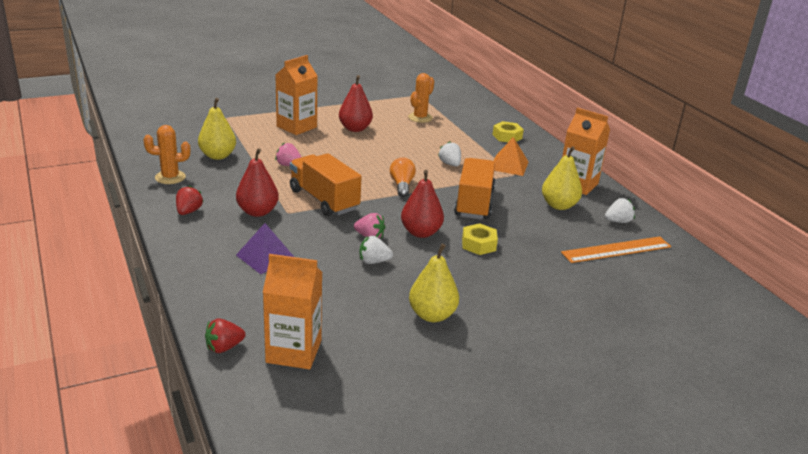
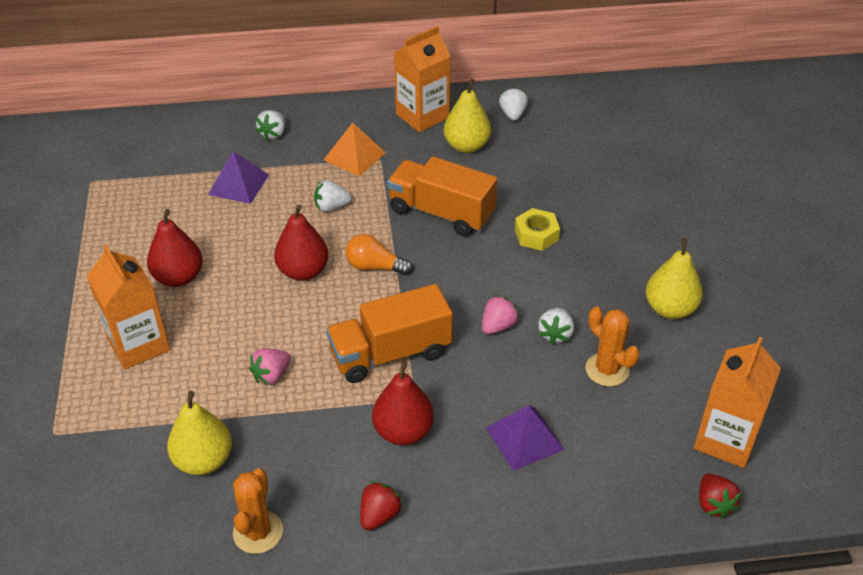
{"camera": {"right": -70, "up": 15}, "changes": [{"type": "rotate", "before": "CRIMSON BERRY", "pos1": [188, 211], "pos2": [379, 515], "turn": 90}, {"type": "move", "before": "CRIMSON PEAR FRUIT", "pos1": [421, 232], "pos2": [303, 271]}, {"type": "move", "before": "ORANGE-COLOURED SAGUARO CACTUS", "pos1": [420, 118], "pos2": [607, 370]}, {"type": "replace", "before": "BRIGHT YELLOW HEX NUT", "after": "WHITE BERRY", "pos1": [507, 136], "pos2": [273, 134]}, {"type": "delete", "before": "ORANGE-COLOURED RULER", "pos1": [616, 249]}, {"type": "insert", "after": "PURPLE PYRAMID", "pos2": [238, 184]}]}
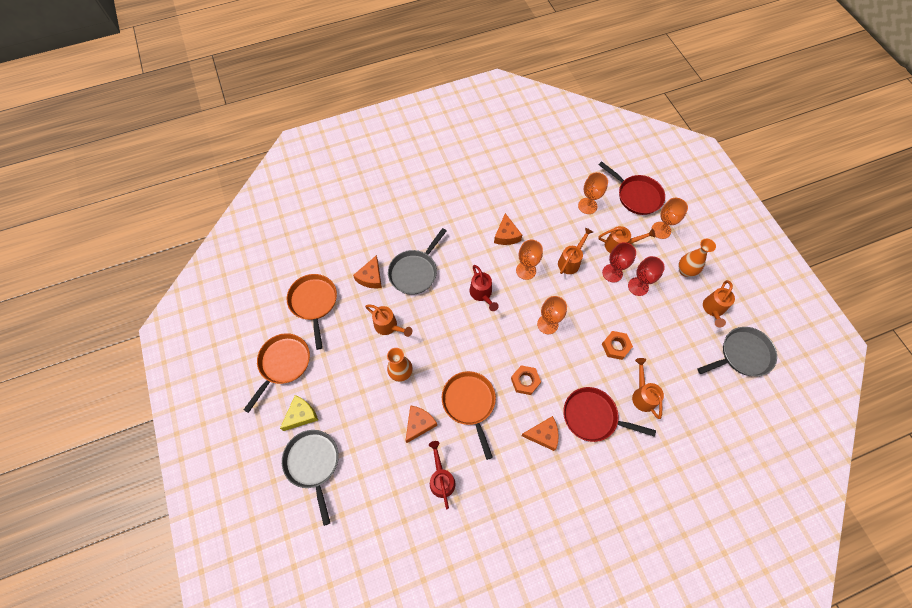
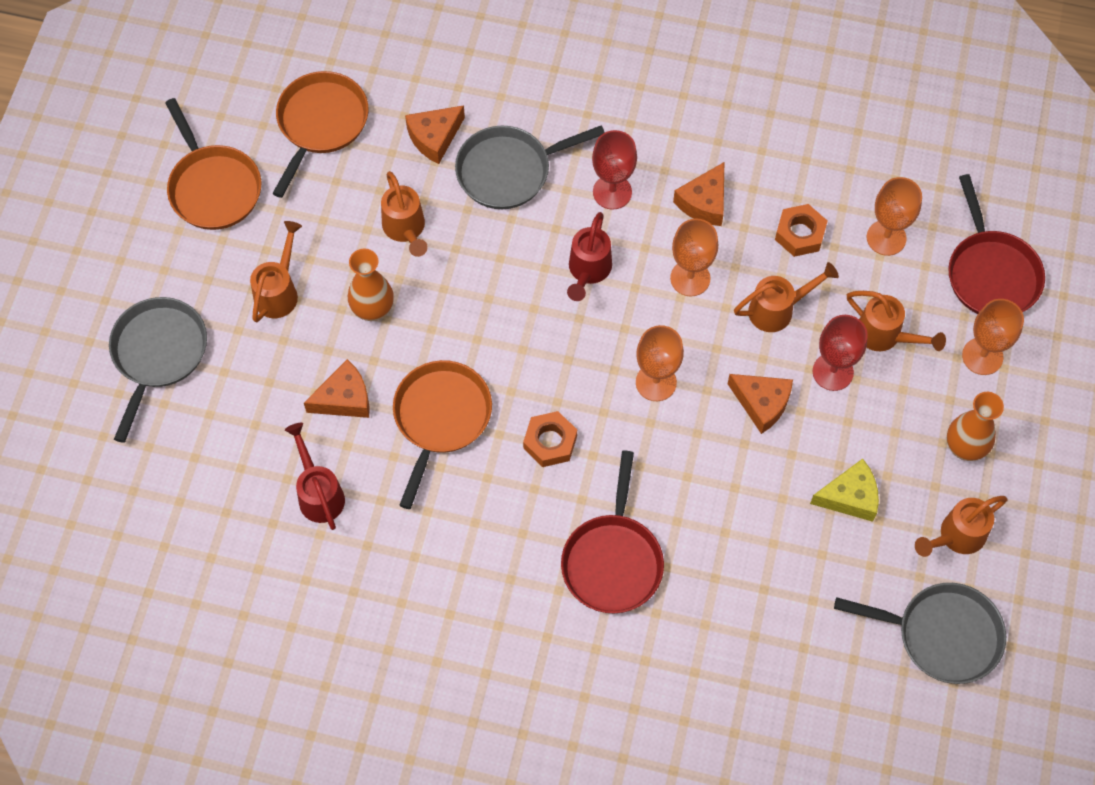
{"camera": {"right": 35, "up": 0}, "changes": [{"type": "rotate", "before": "ORANGE-COLOURED SKILLET", "pos1": [283, 364], "pos2": [213, 187], "turn": 90}, {"type": "move", "before": "BRIGHT YELLOW PIECE OF CHEESE", "pos1": [301, 415], "pos2": [850, 497]}, {"type": "rotate", "before": "CRIMSON WATERING CAN", "pos1": [441, 479], "pos2": [319, 493], "turn": -45}, {"type": "move", "before": "ORANGE-COLOURED PIECE OF CHEESE", "pos1": [543, 435], "pos2": [762, 403]}, {"type": "rotate", "before": "CRIMSON SKILLET", "pos1": [593, 416], "pos2": [613, 561], "turn": -135}, {"type": "move", "before": "ORANGE-COLOURED HEX NUT", "pos1": [615, 346], "pos2": [800, 234]}, {"type": "move", "before": "CRIMSON WINE GLASS", "pos1": [638, 286], "pos2": [612, 192]}, {"type": "move", "before": "ORANGE-COLOURED WATERING CAN", "pos1": [642, 395], "pos2": [279, 291]}]}
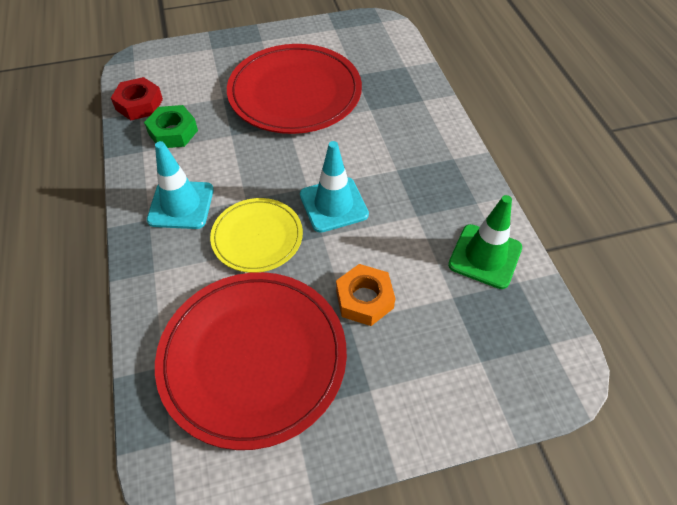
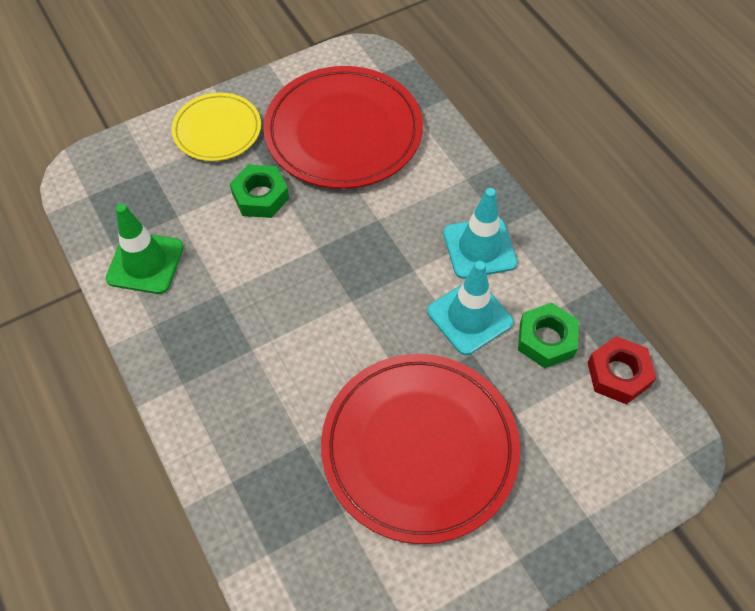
{"camera": {"right": 165, "up": 5}, "changes": [{"type": "move", "before": "BRIGHT YELLOW PLATE", "pos1": [257, 237], "pos2": [217, 130]}, {"type": "move", "before": "AQUA SAFETY CONE", "pos1": [333, 204], "pos2": [469, 317]}, {"type": "recolor", "before": "ORANGE-COLOURED HEX NUT", "after": "EMERALD HEX NUT", "pos1": [364, 299], "pos2": [260, 196]}]}
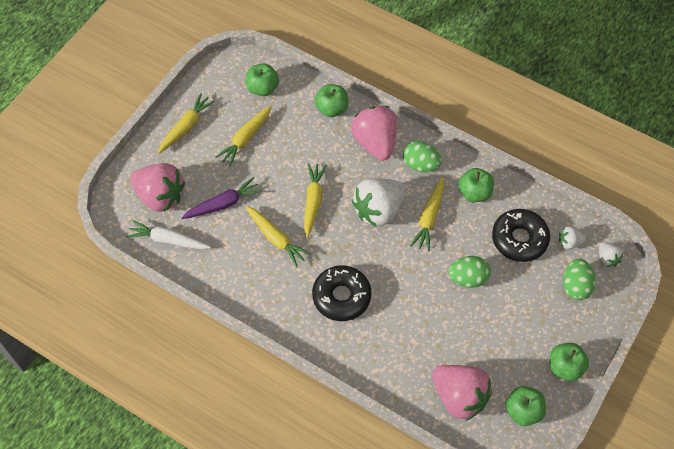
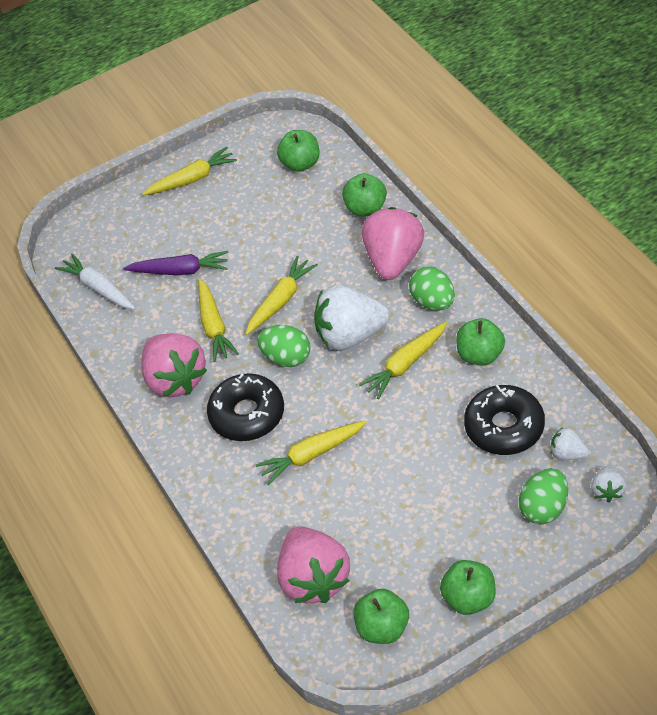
{"camera": {"right": 35, "up": -10}, "changes": [{"type": "move", "before": "ROSE-PINK BERRY", "pos1": [160, 196], "pos2": [175, 379]}, {"type": "move", "before": "BRIGHT YELLOW CARROT", "pos1": [245, 139], "pos2": [311, 455]}, {"type": "move", "before": "EMERALD EGG", "pos1": [468, 278], "pos2": [286, 358]}]}
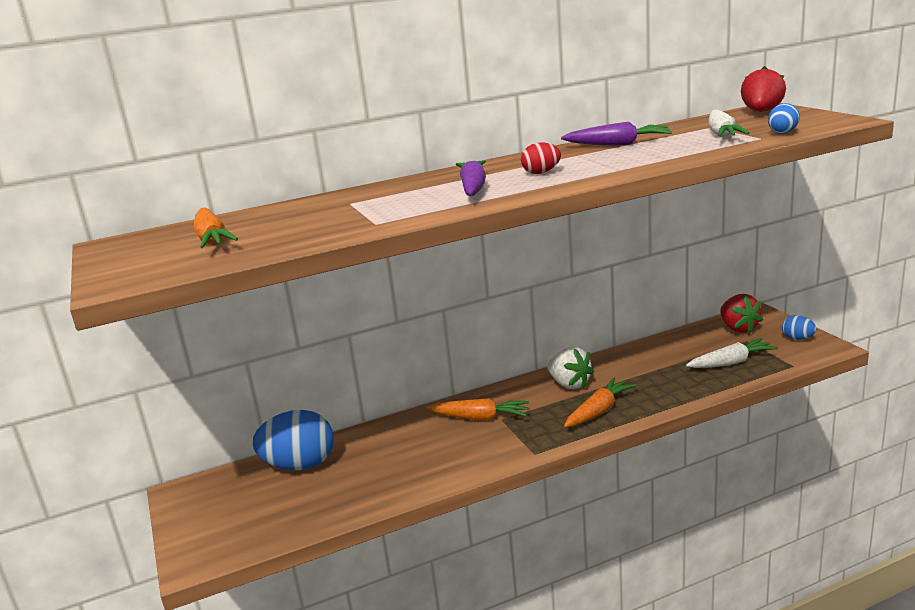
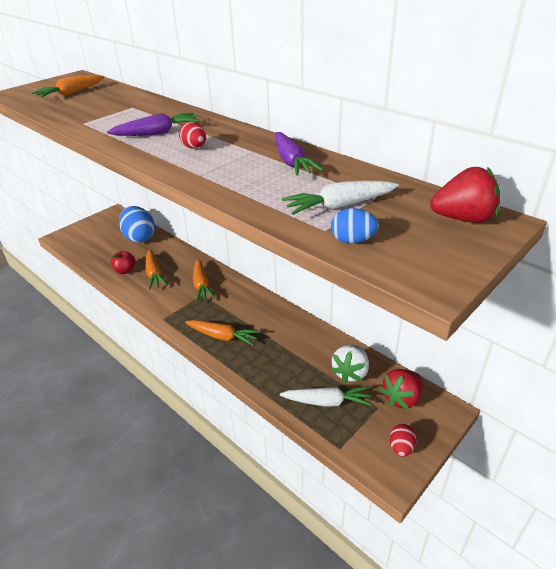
{"camera": {"right": 65, "up": 15}, "changes": [{"type": "move", "before": "WHITE BERRY", "pos1": [569, 384], "pos2": [350, 372]}, {"type": "rotate", "before": "WHITE CARROT", "pos1": [731, 362], "pos2": [327, 402], "turn": -45}, {"type": "recolor", "before": "COBALT EGG", "after": "CRIMSON EGG", "pos1": [797, 338], "pos2": [401, 447]}, {"type": "insert", "after": "CRIMSON TOY APPLE", "pos2": [125, 270]}, {"type": "insert", "after": "ORANGE-COLOURED CARROT", "pos2": [154, 274]}]}
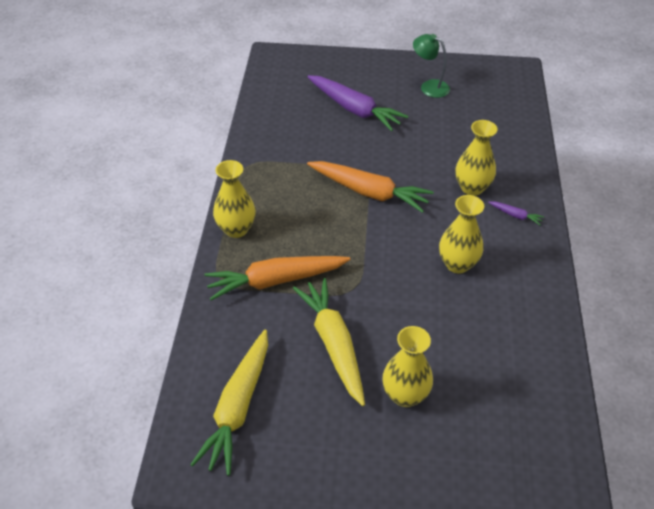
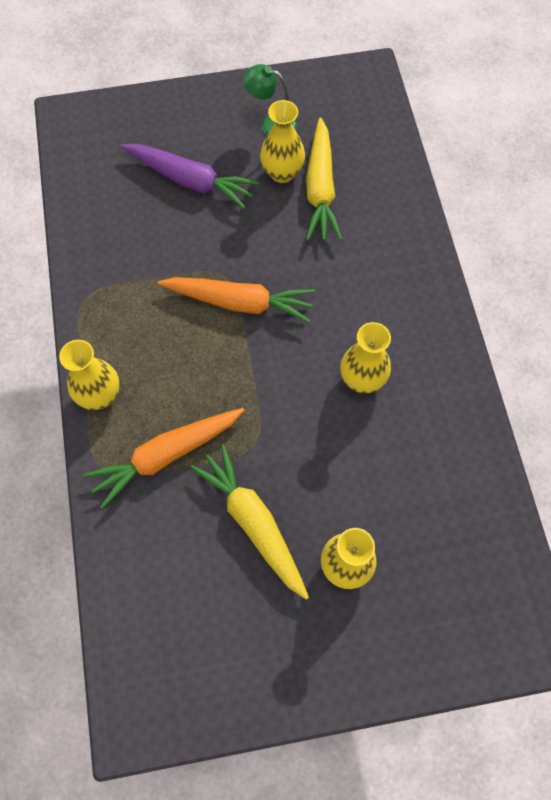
{"camera": {"right": -15, "up": 20}, "changes": [{"type": "move", "before": "BRIGHT YELLOW CARROT", "pos1": [238, 407], "pos2": [320, 189]}, {"type": "move", "before": "BRIGHT YELLOW VASE", "pos1": [472, 188], "pos2": [282, 173]}, {"type": "delete", "before": "PURPLE CARROT", "pos1": [515, 215]}]}
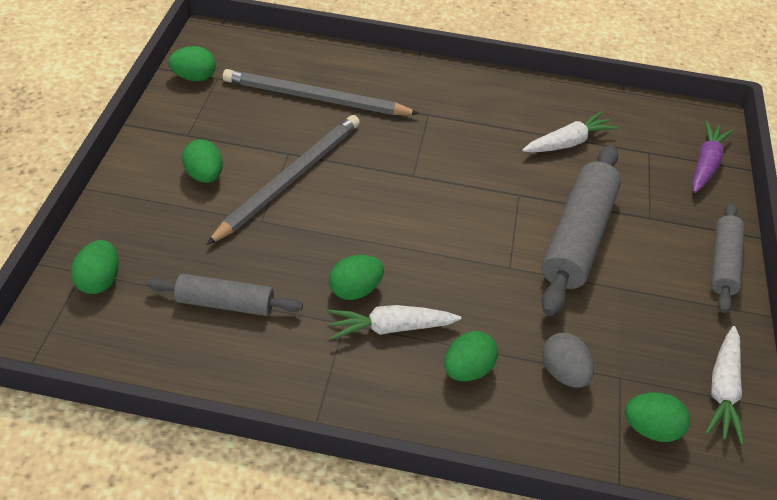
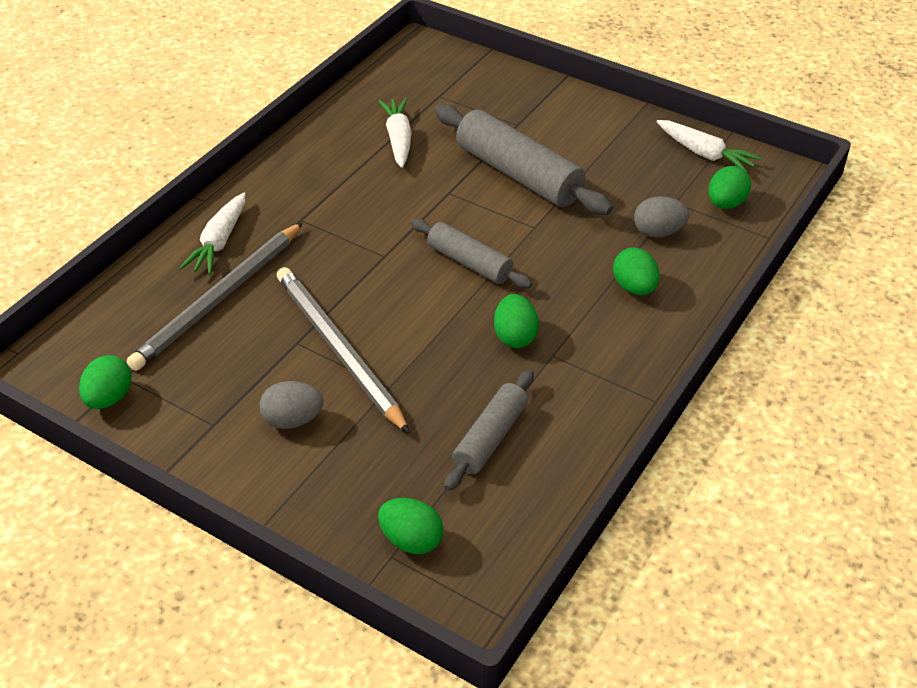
{"camera": {"right": -65, "up": -5}, "changes": [{"type": "recolor", "before": "EMERALD EGG", "after": "GRAY EGG", "pos1": [205, 175], "pos2": [293, 420]}, {"type": "move", "before": "WHITE CARROT", "pos1": [390, 327], "pos2": [219, 242]}, {"type": "delete", "before": "PURPLE CARROT", "pos1": [705, 163]}, {"type": "move", "before": "GRAY PASTRY ROLLER", "pos1": [722, 262], "pos2": [469, 263]}]}
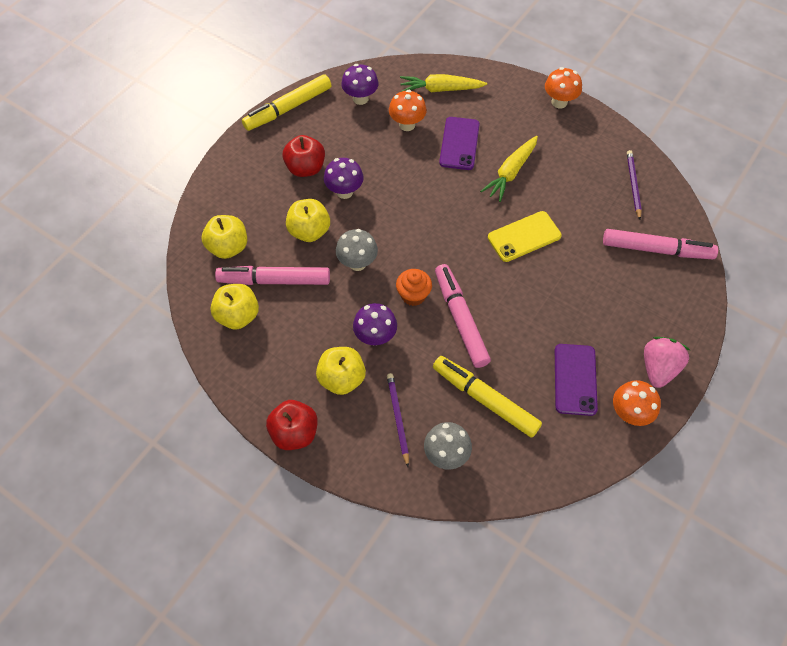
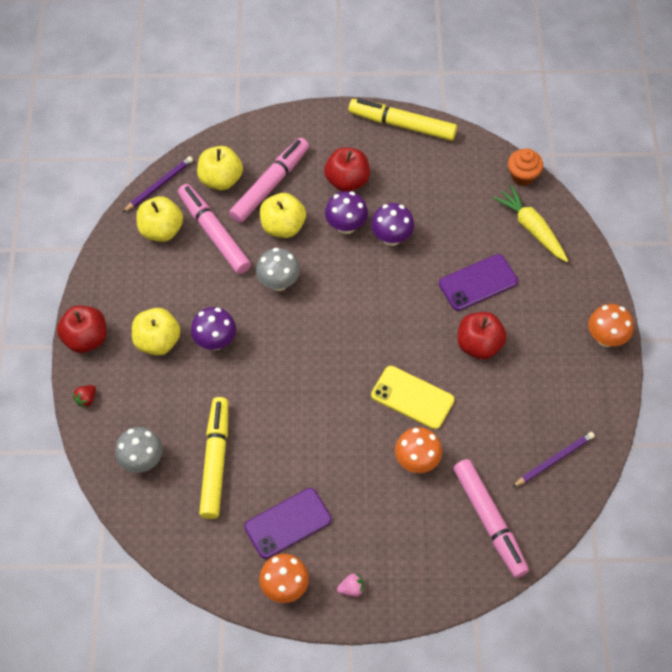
{"camera": {"right": 55, "up": 0}, "changes": [{"type": "move", "before": "PURPLE FUNGUS", "pos1": [360, 98], "pos2": [391, 238]}, {"type": "move", "before": "PURPLE PENCIL", "pos1": [397, 418], "pos2": [159, 185]}, {"type": "move", "before": "ORANGE-COLOURED FUNGUS", "pos1": [407, 125], "pos2": [417, 461]}, {"type": "move", "before": "ORANGE-COLOURED FAIRY CAKE", "pos1": [413, 295], "pos2": [522, 176]}, {"type": "move", "before": "ROSE-PINK MARKER PEN", "pos1": [460, 319], "pos2": [270, 185]}, {"type": "replace", "before": "BRIGHT YELLOW CARROT", "after": "CRIMSON TOY APPLE", "pos1": [510, 173], "pos2": [479, 345]}, {"type": "resize", "before": "ROSE-PINK BERRY", "pos1": [658, 368], "pos2": [351, 589], "scale": 0.49}, {"type": "insert", "after": "CRIMSON BERRY", "pos2": [86, 399]}]}
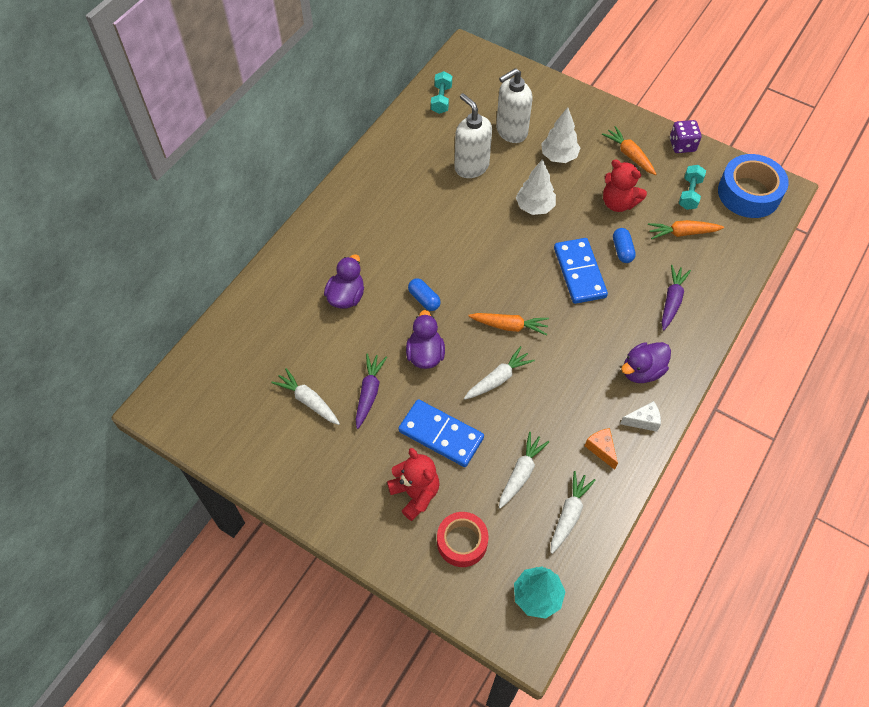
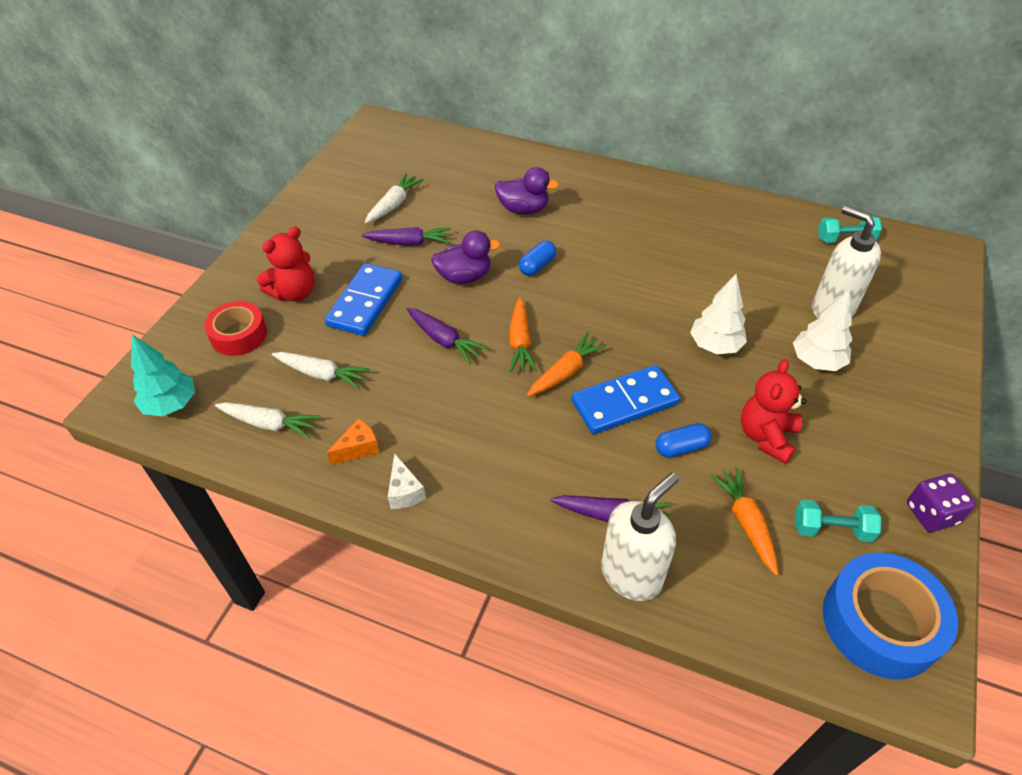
{"camera": {"right": 80, "up": -10}, "changes": [{"type": "move", "before": "WHITE SOAP DISPENSER", "pos1": [471, 166], "pos2": [631, 574]}, {"type": "recolor", "before": "WHITE CARROT", "after": "PURPLE CARROT", "pos1": [498, 379], "pos2": [444, 340]}, {"type": "move", "before": "ORANGE-COLOURED CARROT", "pos1": [629, 155], "pos2": [565, 372]}, {"type": "delete", "before": "PURPLE RUBBER DUCK", "pos1": [642, 371]}]}
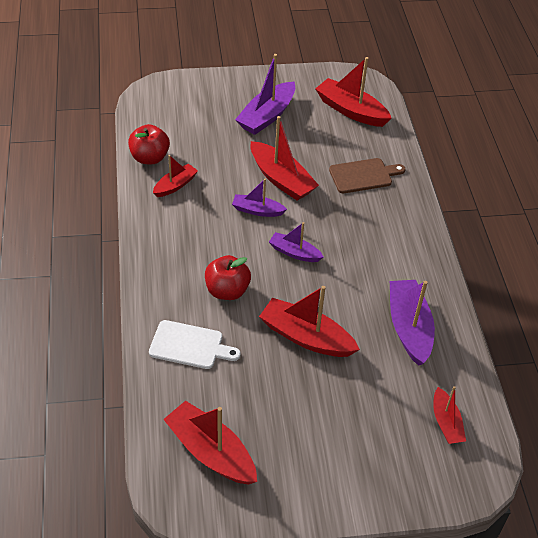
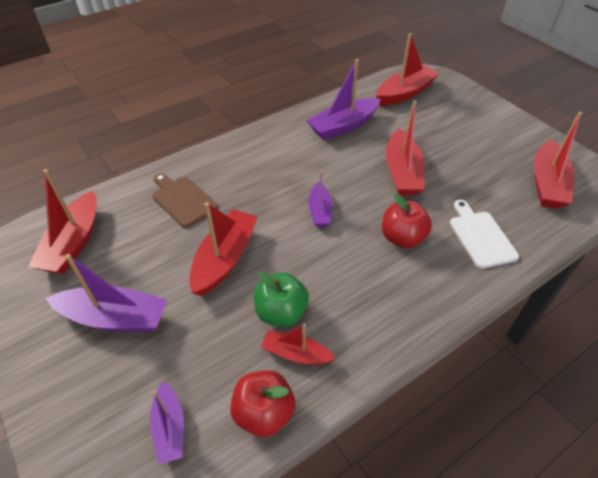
{"camera": {"right": -115, "up": 0}, "changes": [{"type": "move", "before": "PURPLE TOY BOAT", "pos1": [257, 210], "pos2": [170, 428]}, {"type": "resize", "before": "CRIMSON TOY BOAT", "pos1": [446, 423], "pos2": [404, 93], "scale": 1.7}, {"type": "insert", "after": "EMERALD TOY APPLE", "pos2": [281, 312]}]}
